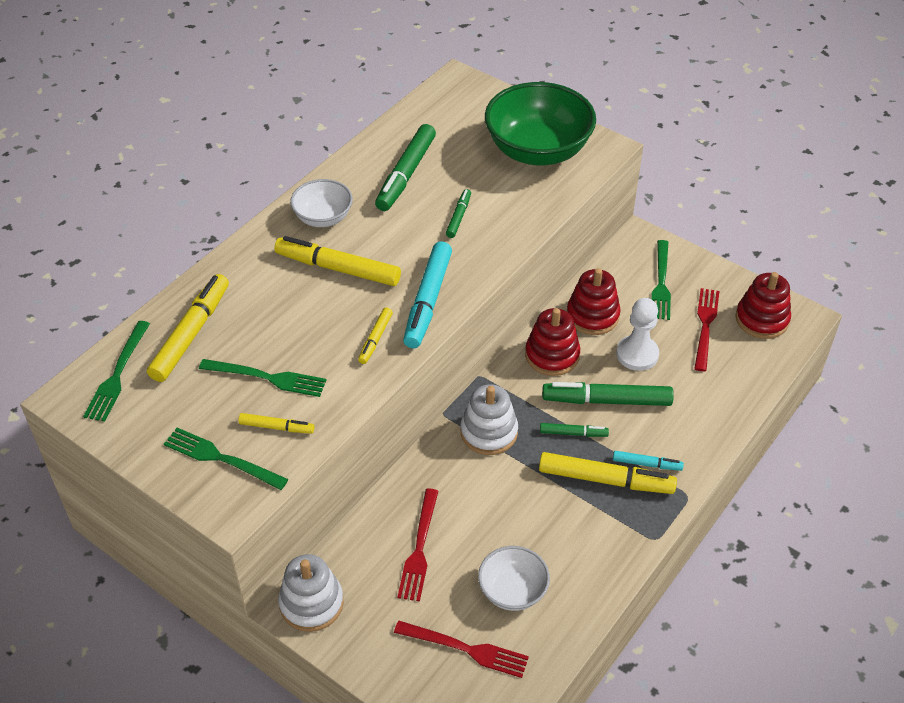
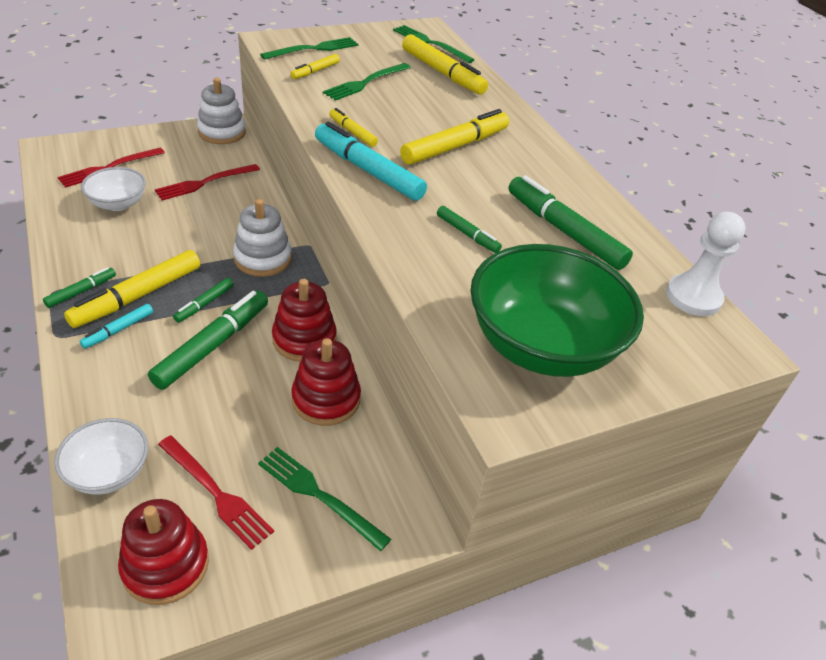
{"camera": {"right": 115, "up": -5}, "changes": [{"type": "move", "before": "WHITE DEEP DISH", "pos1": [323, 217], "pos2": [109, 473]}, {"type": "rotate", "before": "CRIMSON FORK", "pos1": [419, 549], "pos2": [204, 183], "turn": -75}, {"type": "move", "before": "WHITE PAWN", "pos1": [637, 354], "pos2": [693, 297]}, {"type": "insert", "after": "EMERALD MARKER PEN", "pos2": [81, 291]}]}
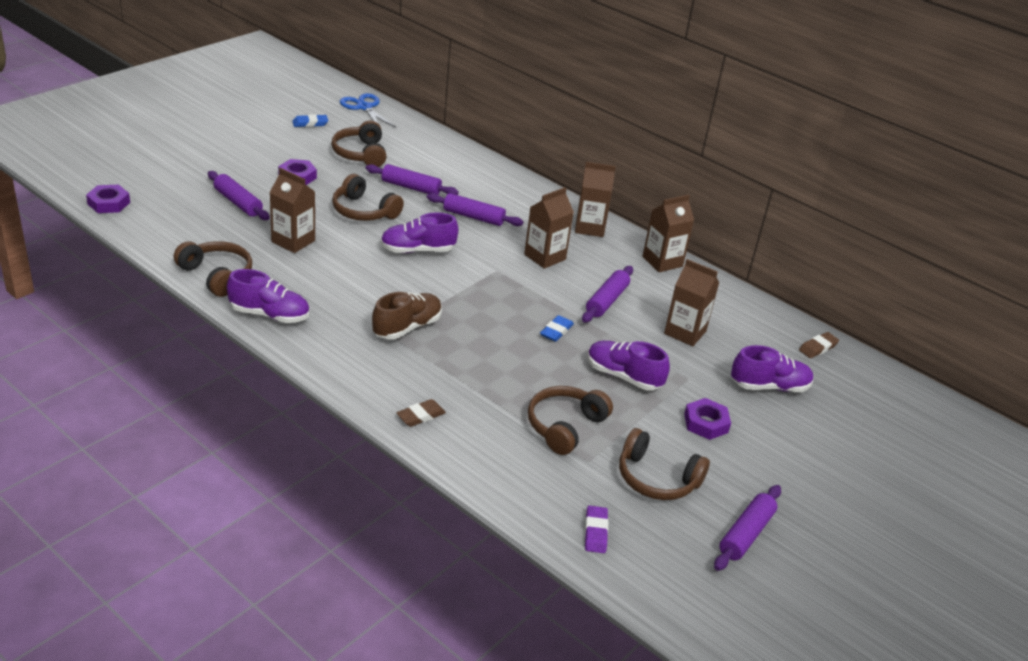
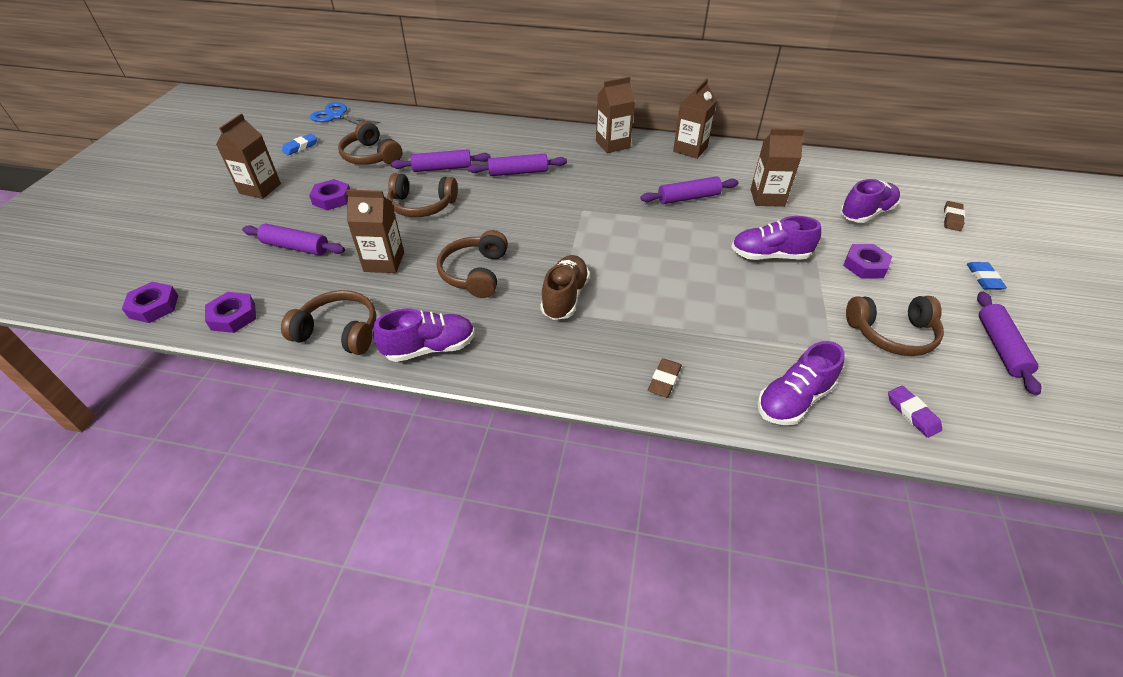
{"camera": {"right": -25, "up": 10}, "changes": [{"type": "move", "before": "PURPLE SNEAKER", "pos1": [417, 250], "pos2": [793, 400]}, {"type": "move", "before": "DARK BROWN CARTON", "pos1": [545, 257], "pos2": [260, 188]}, {"type": "move", "before": "DARK BROWN HEADPHONES", "pos1": [565, 426], "pos2": [475, 273]}, {"type": "move", "before": "COBALT GUM ERASER", "pos1": [556, 331], "pos2": [983, 278]}, {"type": "rotate", "before": "PURPLE PASTRY ROLLER", "pos1": [607, 301], "pos2": [688, 198], "turn": 75}, {"type": "move", "before": "DARK BROWN GUM ERASER", "pos1": [818, 348], "pos2": [952, 218]}, {"type": "insert", "after": "PURPLE HEX NUT", "pos2": [233, 316]}]}
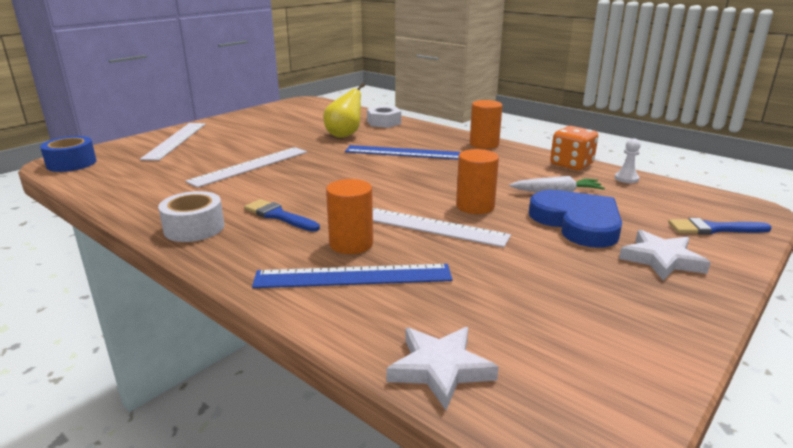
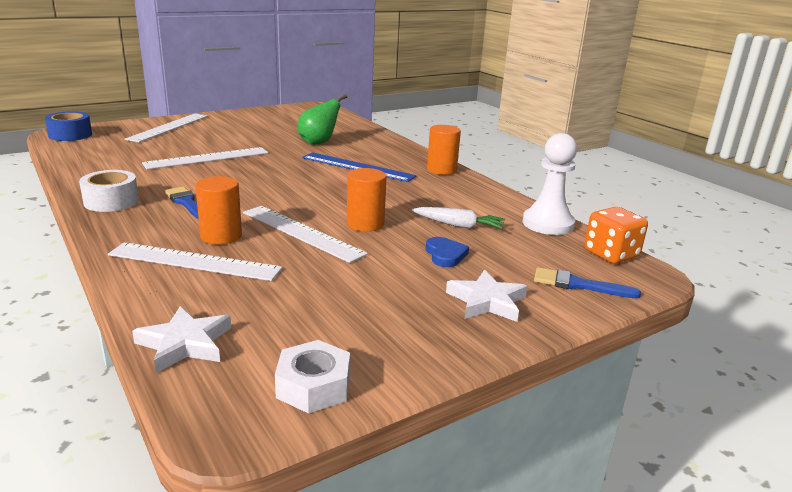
{"camera": {"right": 15, "up": 0}, "changes": [{"type": "recolor", "before": "COBALT RULER", "after": "WHITE RULER", "pos1": [353, 276], "pos2": [194, 261]}, {"type": "recolor", "before": "BRIGHT YELLOW PEAR FRUIT", "after": "EMERALD PEAR FRUIT", "pos1": [344, 135], "pos2": [319, 142]}, {"type": "move", "before": "WHITE HEX NUT", "pos1": [384, 122], "pos2": [313, 386]}, {"type": "resize", "before": "COBALT HEART", "pos1": [577, 223], "pos2": [445, 255], "scale": 0.5}, {"type": "move", "before": "ORANGE-COLOURED DICE", "pos1": [571, 164], "pos2": [611, 254]}, {"type": "resize", "before": "WHITE PAWN", "pos1": [626, 178], "pos2": [547, 224], "scale": 2.11}]}
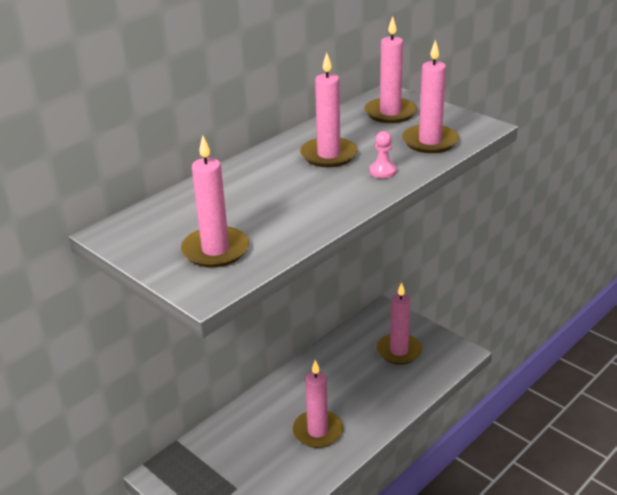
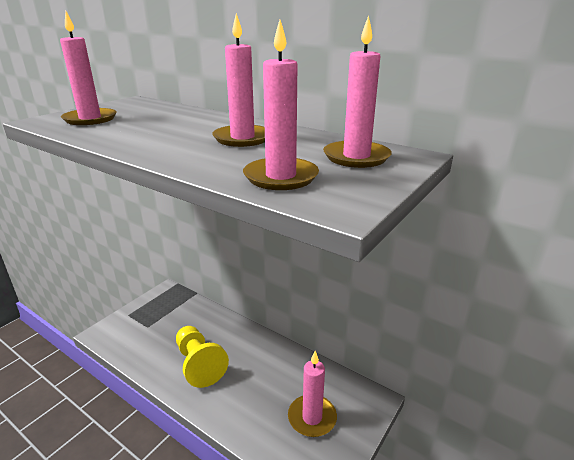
{"camera": {"right": 80, "up": -5}, "changes": [{"type": "replace", "before": "ROSE-PINK CANDLE", "after": "BRIGHT YELLOW PAWN", "pos1": [317, 431], "pos2": [199, 364]}, {"type": "delete", "before": "ROSE-PINK PAWN", "pos1": [383, 171]}]}
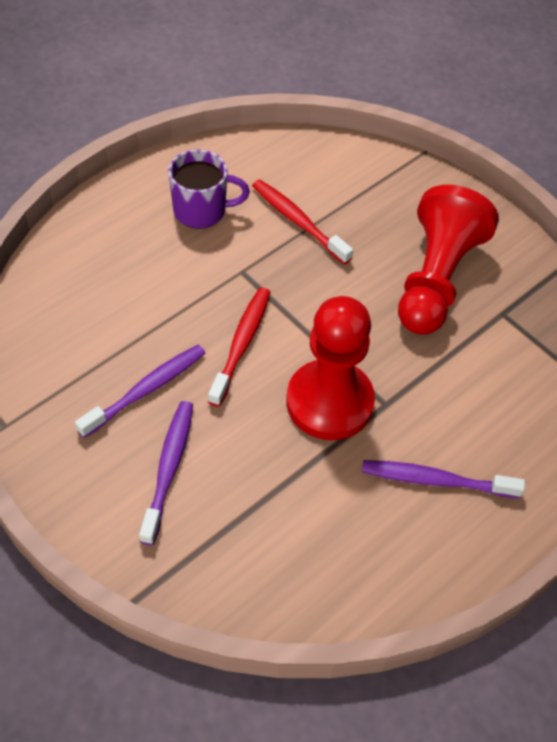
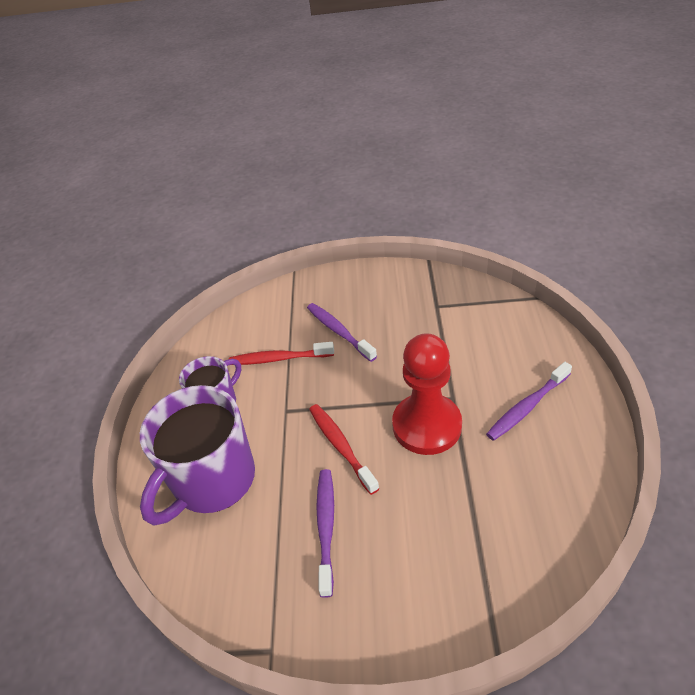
{"camera": {"right": -40, "up": -10}, "changes": [{"type": "move", "before": "PURPLE TOOTHBRUSH", "pos1": [168, 469], "pos2": [339, 332]}, {"type": "delete", "before": "CRIMSON PAWN", "pos1": [436, 279]}, {"type": "insert", "after": "PURPLE MUG", "pos2": [212, 480]}]}
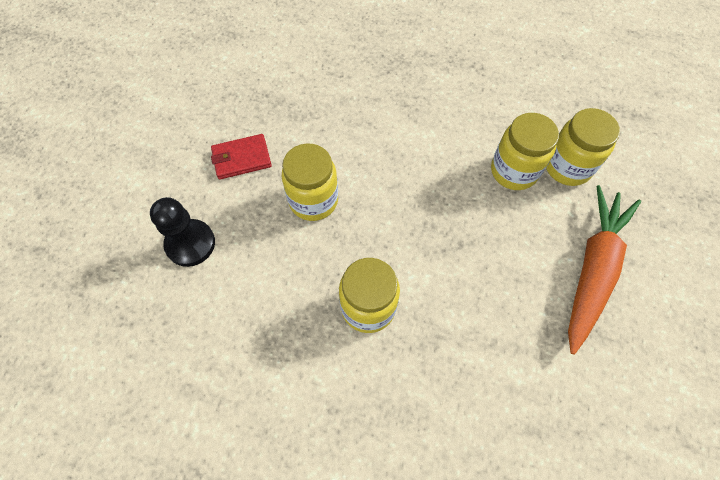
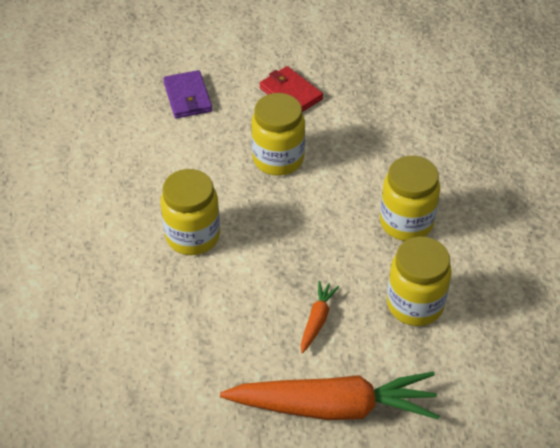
{"camera": {"right": 65, "up": -15}, "changes": [{"type": "replace", "before": "BLACK PAWN", "after": "PURPLE BILLFOLD", "pos1": [190, 244], "pos2": [187, 97]}, {"type": "move", "before": "BRIGHT YELLOW JAR", "pos1": [567, 167], "pos2": [406, 222]}, {"type": "insert", "after": "ORANGE-COLOURED CARROT", "pos2": [317, 320]}]}
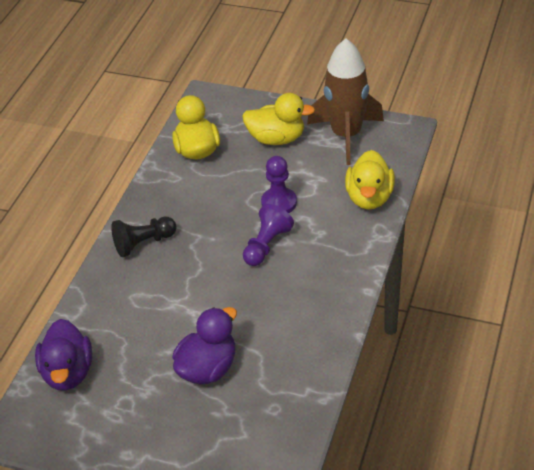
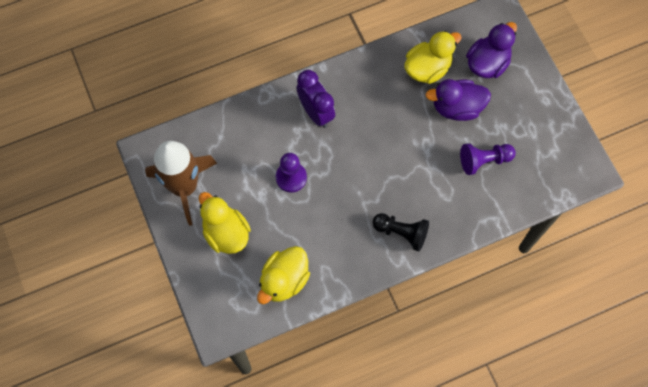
{"camera": {"right": -135, "up": 25}, "changes": [{"type": "move", "before": "PURPLE RUBBER DUCK", "pos1": [68, 372], "pos2": [487, 63]}, {"type": "move", "before": "PURPLE PAWN", "pos1": [266, 245], "pos2": [484, 161]}, {"type": "move", "before": "BRIGHT YELLOW RUBBER DUCK", "pos1": [369, 198], "pos2": [427, 68]}, {"type": "insert", "after": "PURPLE ALARM CLOCK", "pos2": [316, 113]}]}
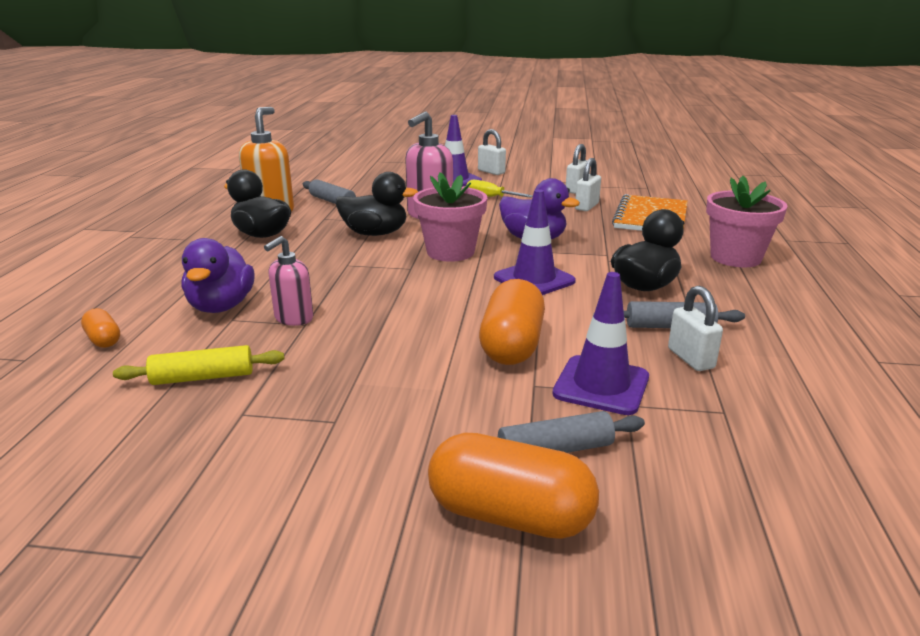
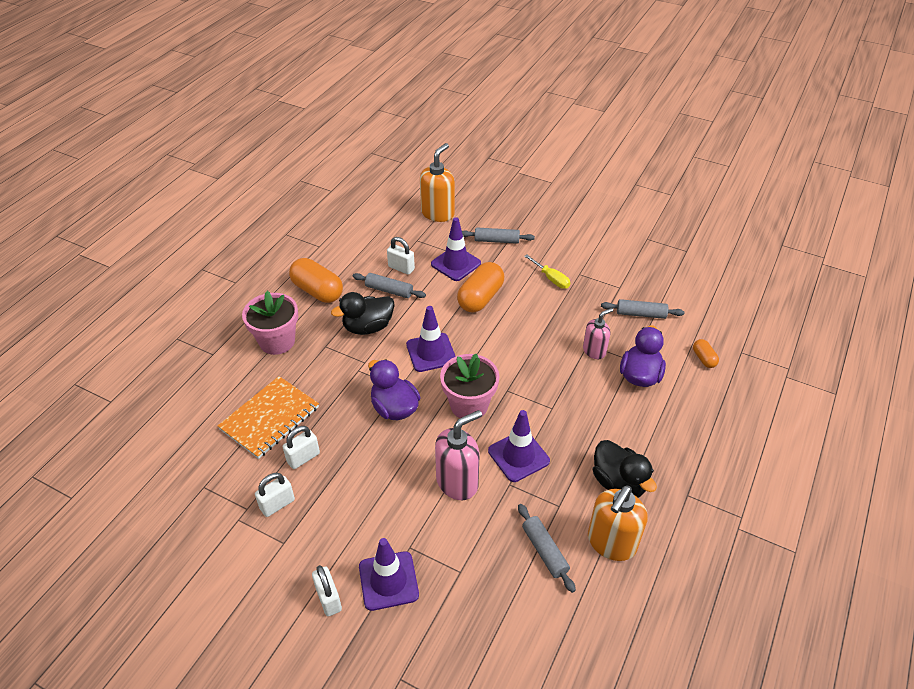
{"camera": {"right": -160, "up": 20}, "changes": [{"type": "recolor", "before": "BRIGHT YELLOW PASTRY ROLLER", "after": "GRAY PASTRY ROLLER", "pos1": [203, 377], "pos2": [641, 314]}, {"type": "replace", "before": "BLACK RUBBER DUCK", "after": "PURPLE SAFETY CONE", "pos1": [375, 233], "pos2": [518, 456]}, {"type": "move", "before": "ORANGE-COLOURED PILL SHAPE", "pos1": [510, 516], "pos2": [317, 291]}, {"type": "move", "before": "BRIGHT YELLOW FLAT SCREWDRIVER", "pos1": [491, 197], "pos2": [551, 278]}, {"type": "rotate", "before": "WHITE PADLOCK", "pos1": [690, 358], "pos2": [401, 268], "turn": -60}, {"type": "insert", "after": "ORANGE-COLOURED SOAP DISPENSER", "pos2": [438, 213]}]}
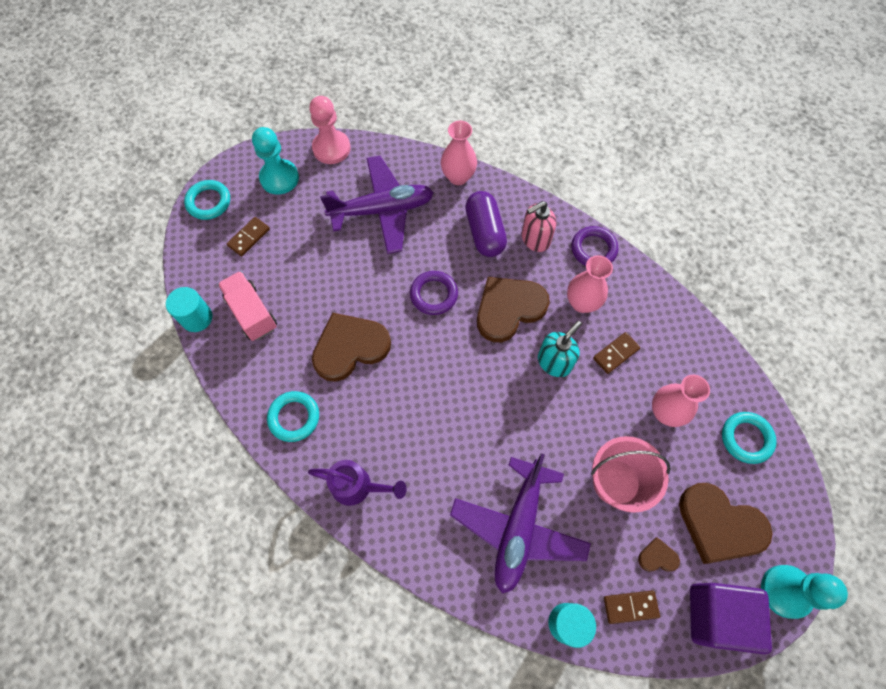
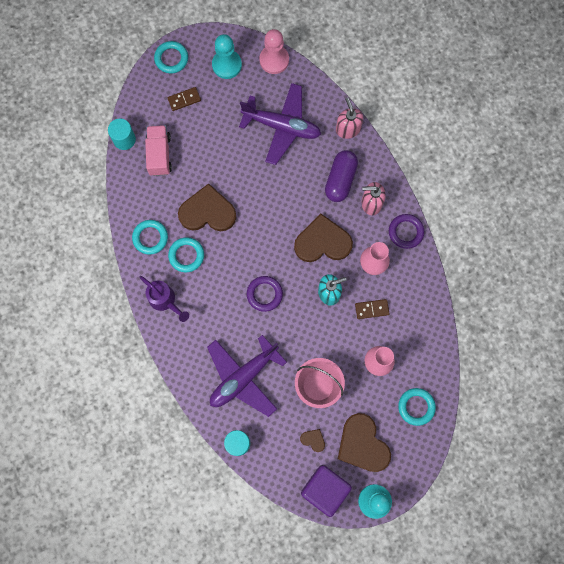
{"camera": {"right": 30, "up": 10}, "changes": [{"type": "move", "before": "PURPLE RING", "pos1": [434, 294], "pos2": [264, 294]}, {"type": "replace", "before": "ROSE-PINK VASE", "after": "ROSE-PINK SOAP DISPENSER", "pos1": [458, 177], "pos2": [348, 129]}, {"type": "delete", "before": "DARK BROWN DOMINO", "pos1": [630, 607]}, {"type": "insert", "after": "AQUA RING", "pos2": [186, 255]}]}
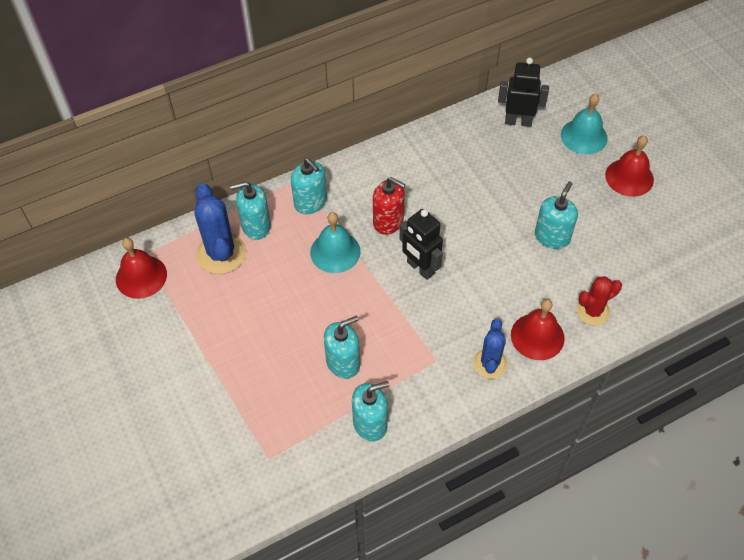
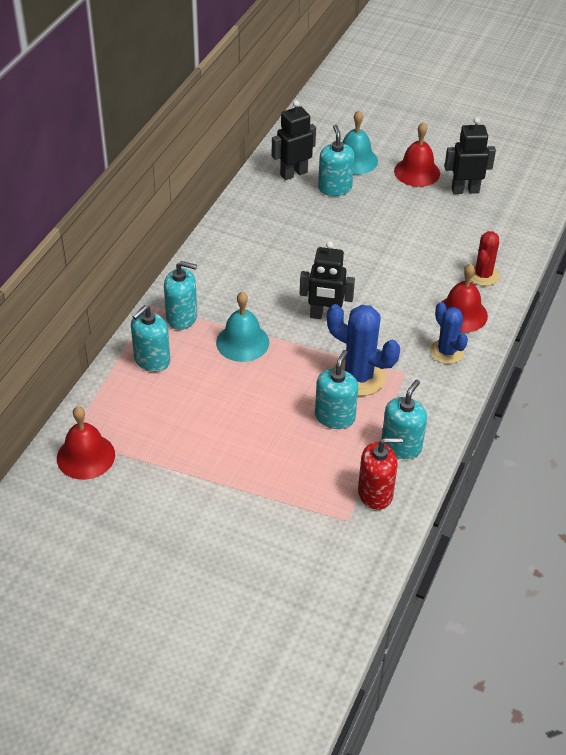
{"camera": {"right": -40, "up": -10}, "changes": [{"type": "move", "before": "COBALT SAGUARO CACTUS", "pos1": [221, 253], "pos2": [358, 376]}, {"type": "move", "before": "CRIMSON SOAP DISPENSER", "pos1": [388, 221], "pos2": [375, 493]}, {"type": "move", "before": "AQUA SOAP DISPENSER", "pos1": [552, 237], "pos2": [335, 188]}, {"type": "insert", "after": "BLACK ROBOT FIGURE", "pos2": [465, 190]}]}
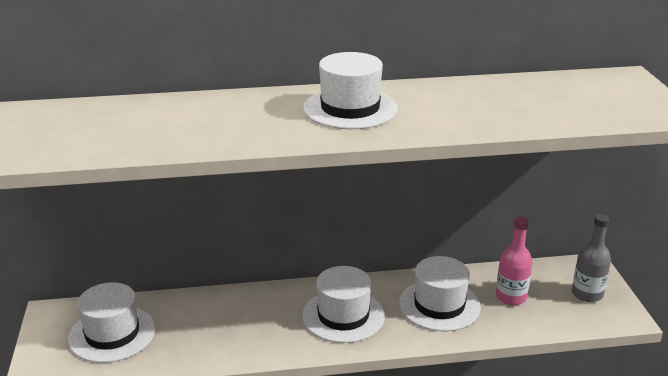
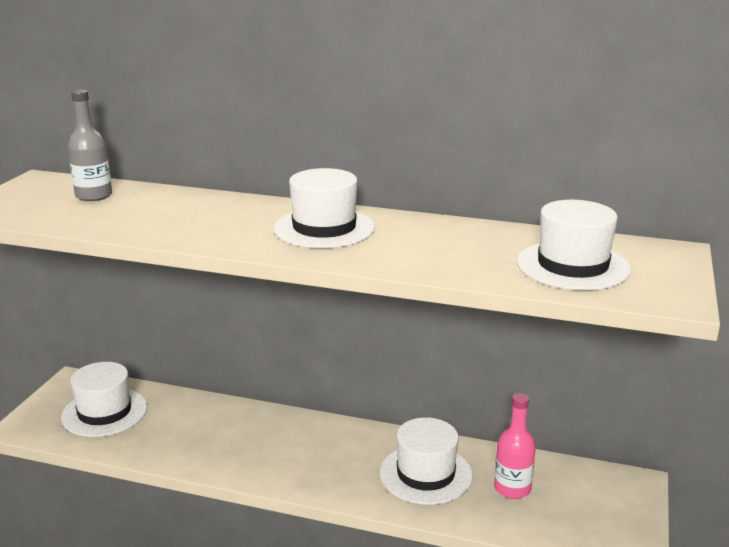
{"camera": {"right": 25, "up": -5}, "changes": [{"type": "move", "before": "WHITE TALL HAT", "pos1": [343, 315], "pos2": [573, 266]}, {"type": "move", "before": "GRAY FLASK", "pos1": [587, 294], "pos2": [94, 196]}]}
